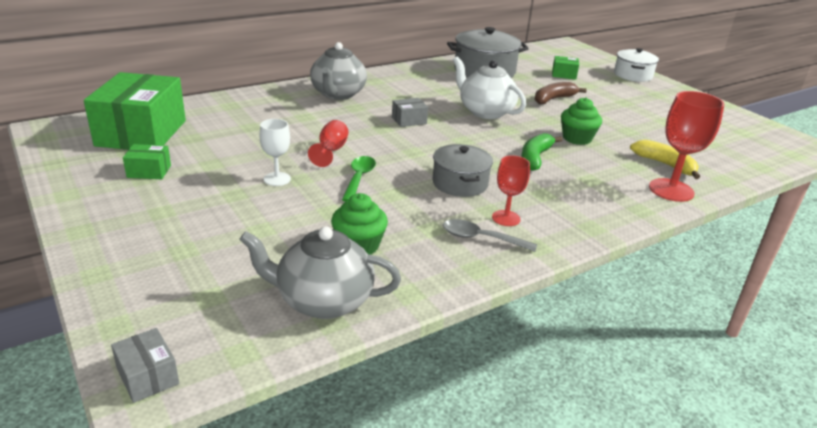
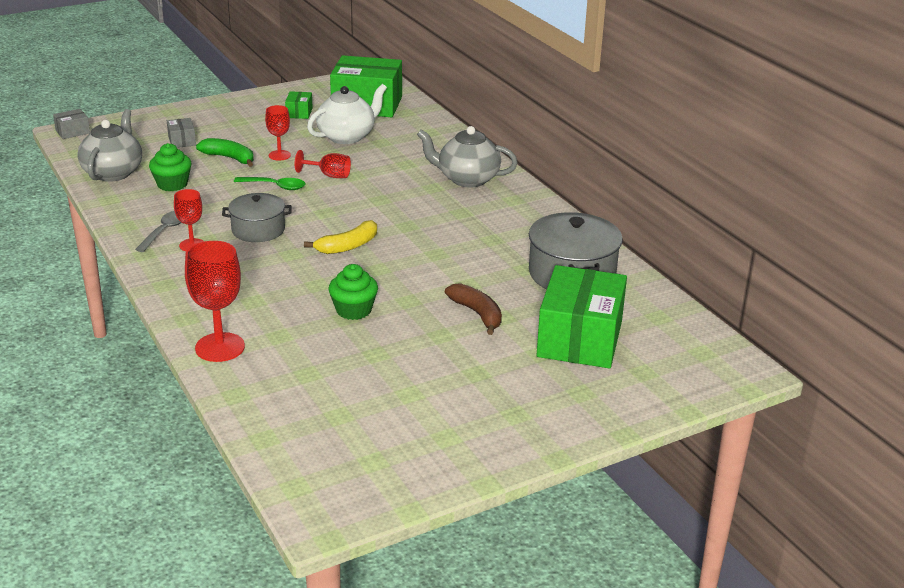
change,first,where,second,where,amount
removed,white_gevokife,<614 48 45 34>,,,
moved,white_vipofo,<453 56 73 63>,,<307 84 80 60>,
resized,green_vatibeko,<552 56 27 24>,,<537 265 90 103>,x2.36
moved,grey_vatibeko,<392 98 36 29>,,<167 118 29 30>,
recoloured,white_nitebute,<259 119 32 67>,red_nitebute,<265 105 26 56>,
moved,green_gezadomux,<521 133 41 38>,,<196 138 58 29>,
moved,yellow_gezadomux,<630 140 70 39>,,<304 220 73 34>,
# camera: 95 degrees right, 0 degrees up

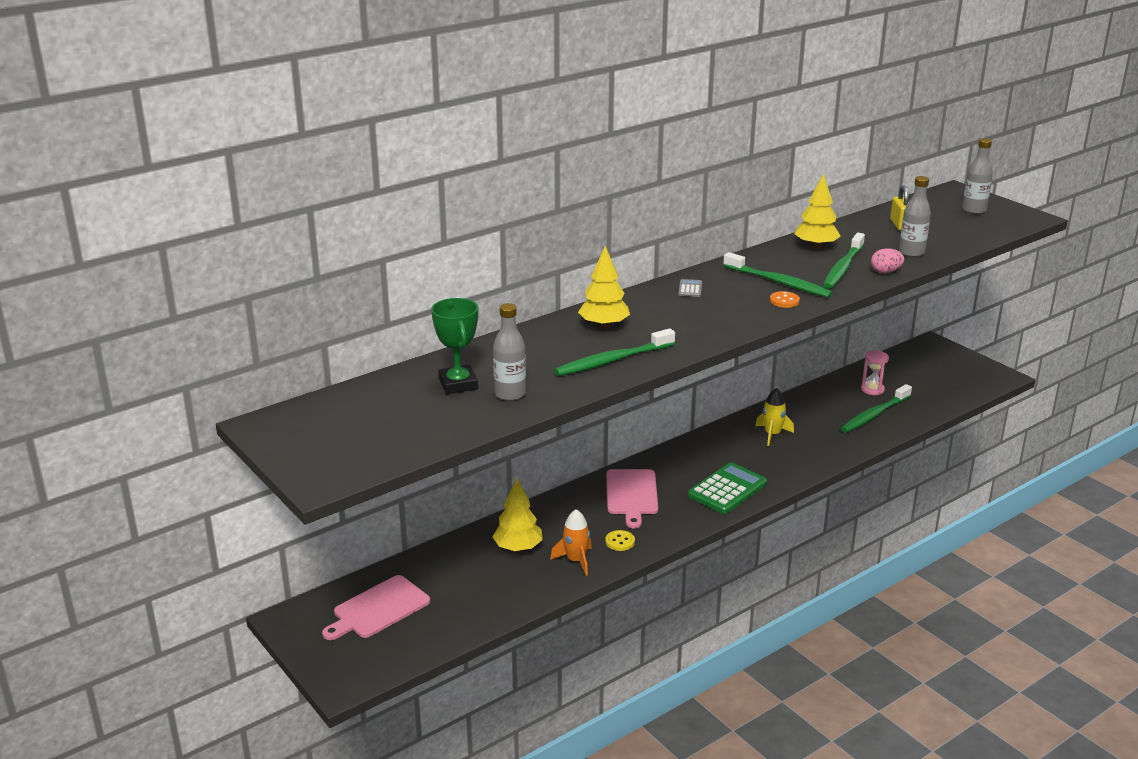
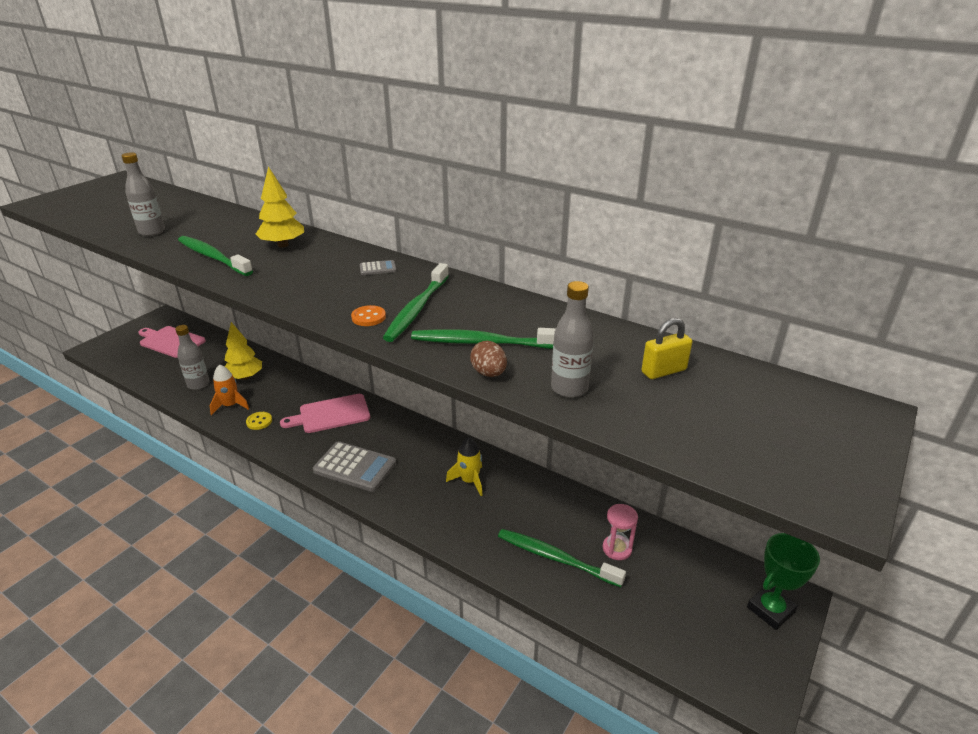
change,first,where,second,where,amount
moved,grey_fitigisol,<962 138 31 76>,,<175 325 35 65>,
removed,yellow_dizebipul,<794 173 47 76>,,,
recoloured,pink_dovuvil,<871 248 33 25>,brown_dovuvil,<470 341 37 36>,
moved,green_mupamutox,<431 298 47 96>,,<747 533 73 97>,
recoloured,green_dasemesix,<688 463 79 51>,grey_dasemesix,<313 441 83 51>,
# camera: 70 degrees right, 5 degrees up

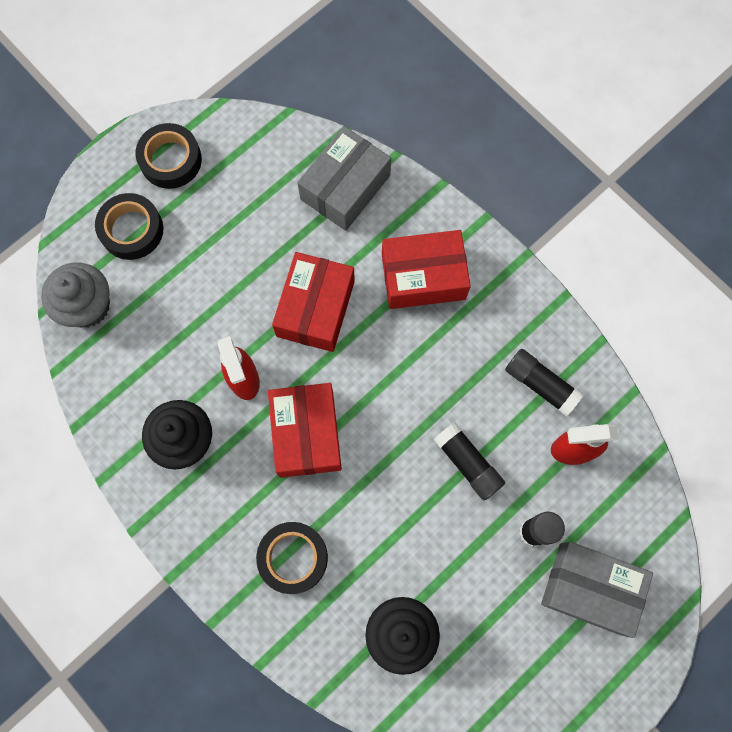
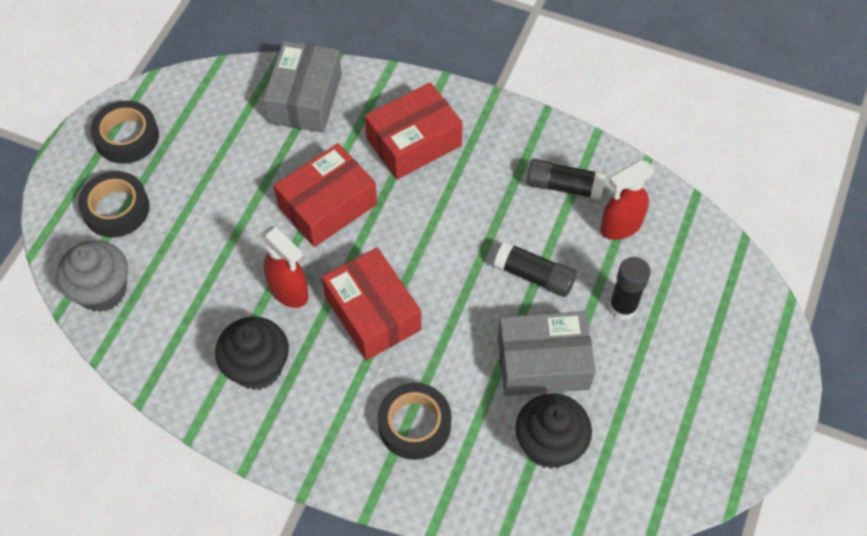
change,first,where,second,where,amount
turned,red_vatibeko,<272 252 83 100>,,<274 143 103 104>,60 degrees clockwise
moved,grey_vatibeko,<541 542 112 96>,,<498 311 98 85>,
# camera: 25 degrees left, 15 degrees down

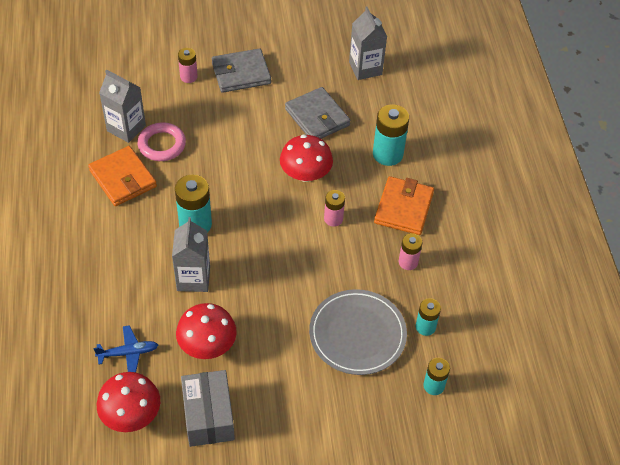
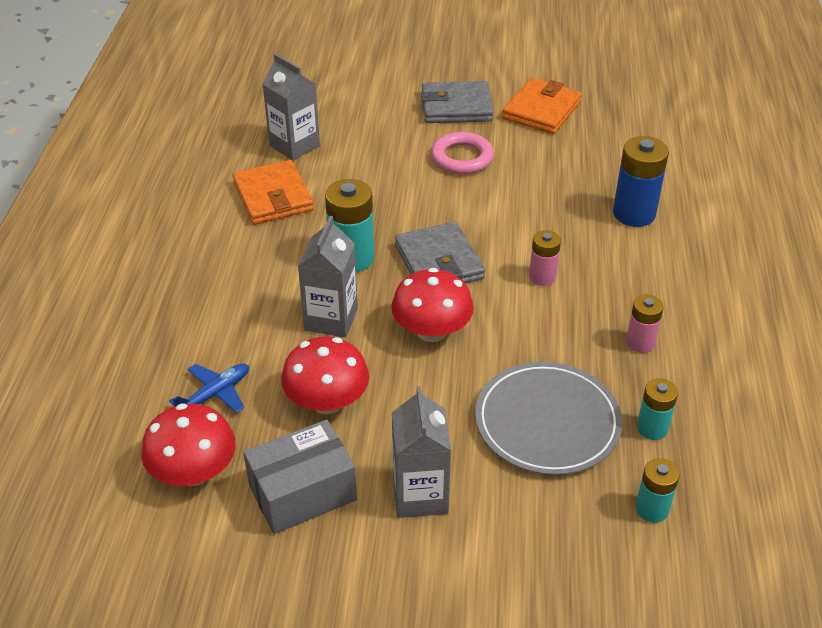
change,first,where,second,where,amount
moved,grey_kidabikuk,<349 7 38 73>,,<392 386 59 132>,
removed,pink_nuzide,<178 48 20 35>,,,
moved,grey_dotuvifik,<285 87 65 52>,,<395 222 90 61>,
recoloured,turquoise_nuzide,<373 104 36 62>,blue_nuzide,<613 136 56 91>,
moved,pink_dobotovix,<137 122 49 39>,,<431 132 63 42>,
moved,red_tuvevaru,<280 134 53 48>,,<391 268 83 74>,
moved,orange_dotuvifik,<374 176 60 59>,,<502 78 80 56>,
turned,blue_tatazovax,<93 325 65 47>,,<169 363 80 50>,45 degrees counterclockwise
turned,grey_vatibeko,<181 370 54 77>,,<243 420 114 114>,60 degrees clockwise
# camera: 15 degrees right, 10 degrees down

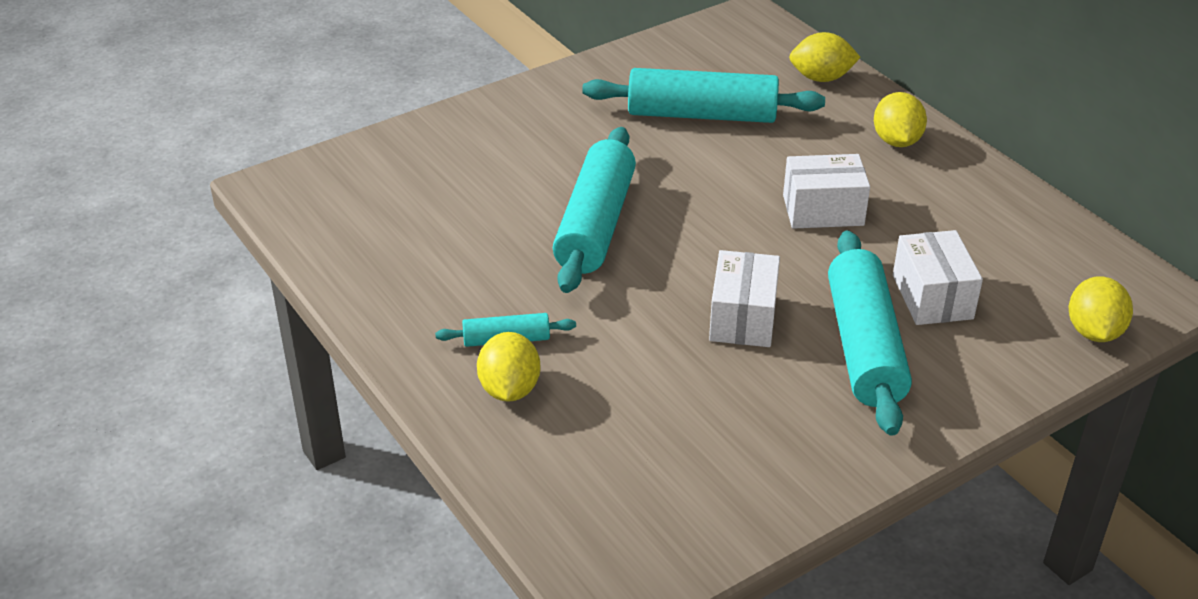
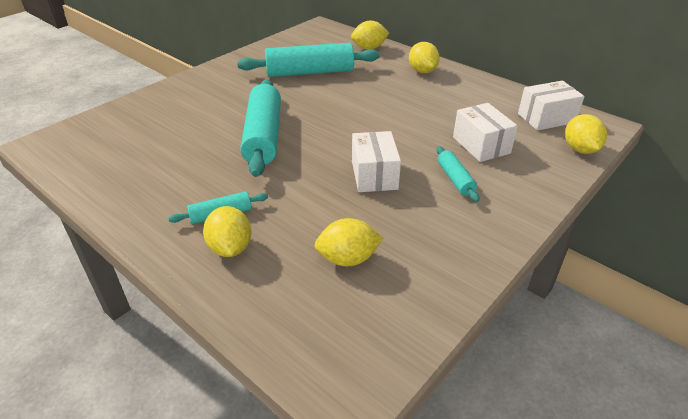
change,first,where,second,where,amount
moved,white_vatibeko,<783 154 87 75>,,<518 81 67 50>,
resized,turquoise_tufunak,<828 230 84 206>,,<436 146 44 56>,x0.48
added,,,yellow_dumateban,<315 218 68 48>,
# camera: 15 degrees left, 0 degrees up

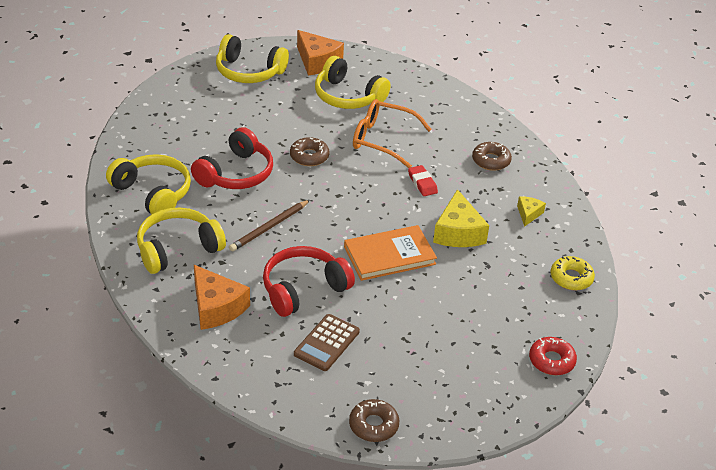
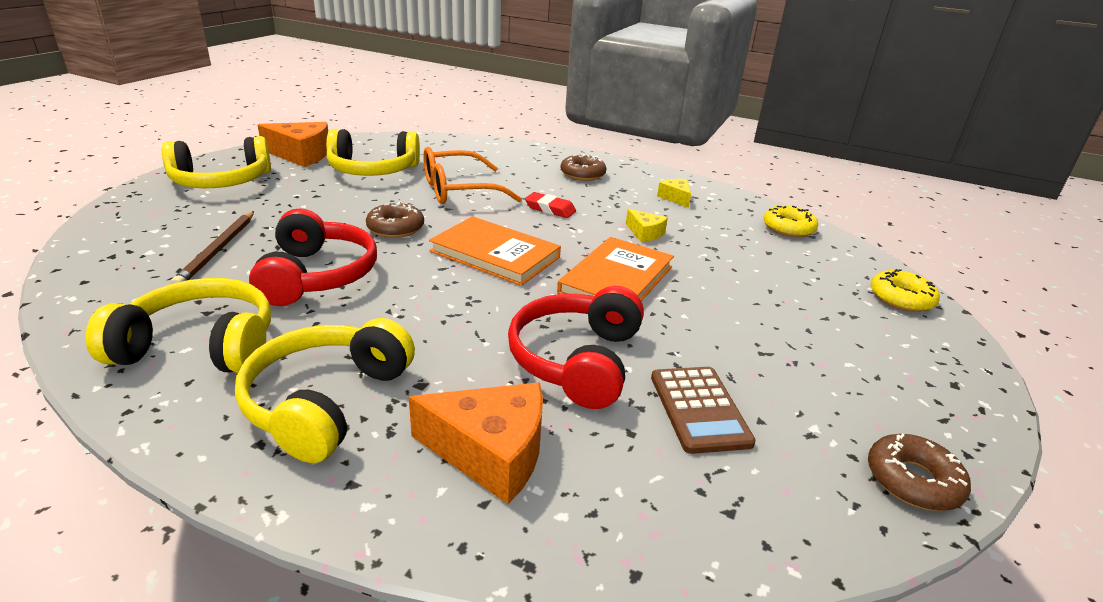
change,first,where,second,where,amount
resized,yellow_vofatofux,<433 189 56 58>,,<626 209 42 33>,x0.53
moved,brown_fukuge,<229 200 81 51>,,<171 211 83 73>,
recoloured,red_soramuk,<529 337 48 38>,yellow_soramuk,<871 269 69 43>,
added,,,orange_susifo,<429 216 132 70>,
# camera: 40 degrees left, 10 degrees down

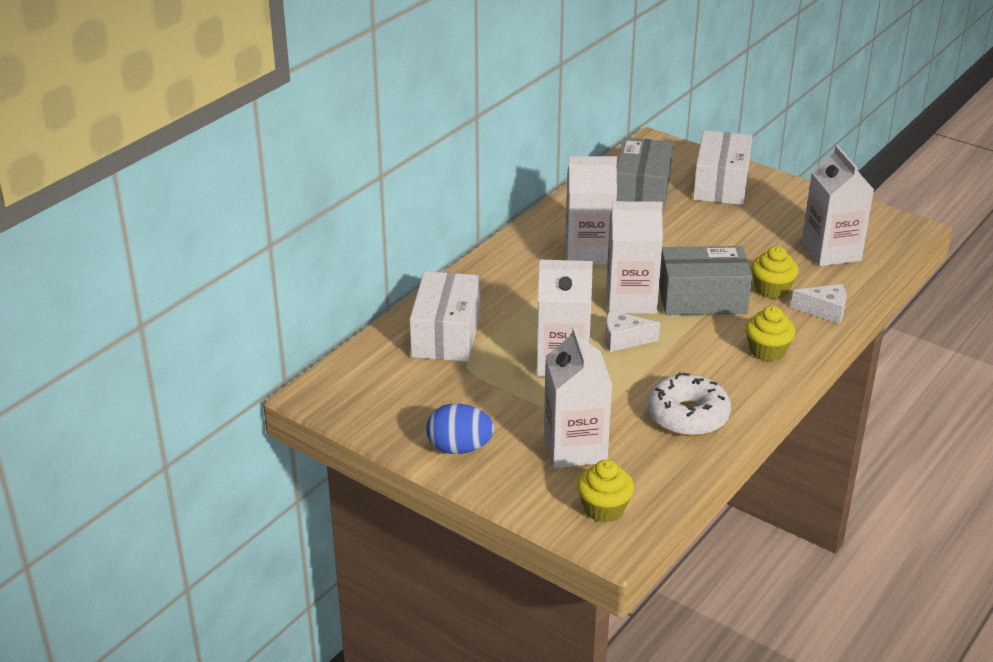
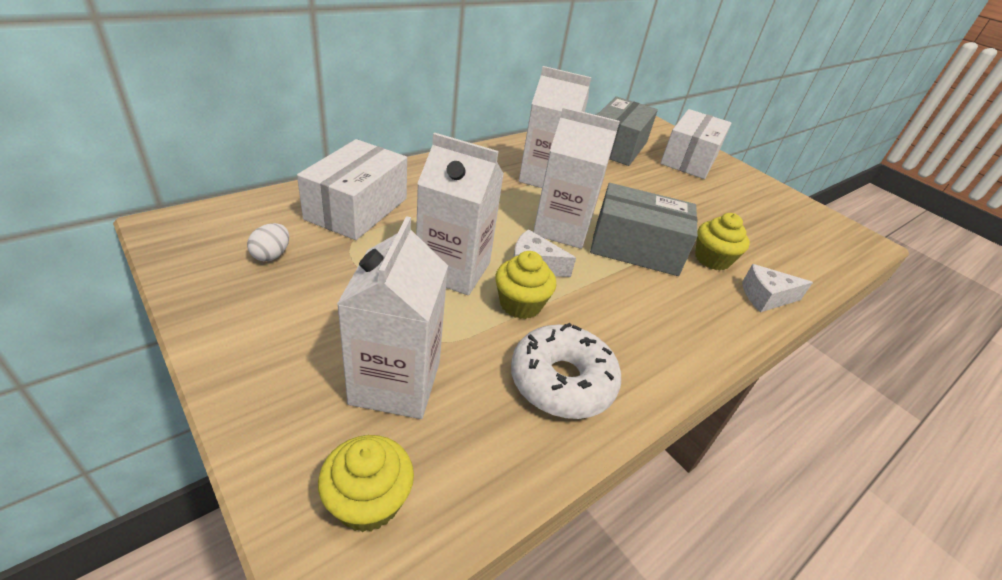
change,first,where,second,where,amount
removed,white_kidabikuk,<802 145 72 121>,,,
turned,white_vofatofux,<791 284 55 40>,,<742 264 71 48>,150 degrees clockwise
moved,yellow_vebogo,<745 306 50 56>,,<495 251 61 68>,
removed,blue_dovuvil,<426 403 68 51>,,,
added,,,white_dovuvil,<247 223 42 38>,
# camera: 10 degrees right, 5 degrees up

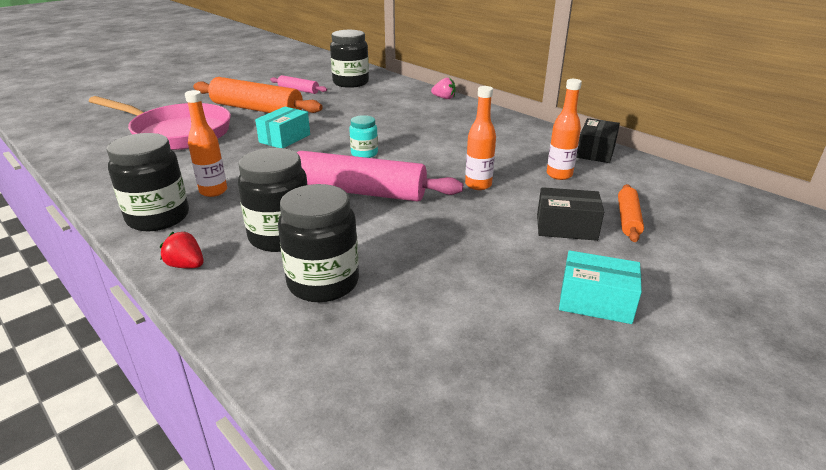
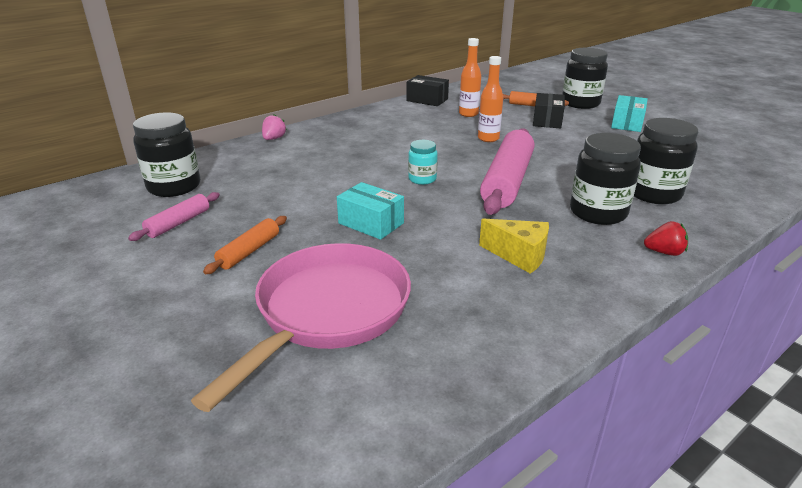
change,first,where,second,where,amount
resized,orange_tufunak,<193 77 130 36>,,<203 216 84 58>,x0.49
replaced,orange_fitigisol,<185 90 42 107>,yellow_vofatofux,<479 219 70 55>,
moved,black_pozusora,<107 133 82 98>,,<562 48 46 61>,
turned,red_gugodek,<160 231 44 37>,,<644 221 44 35>,120 degrees counterclockwise
# camera: 85 degrees left, 0 degrees up

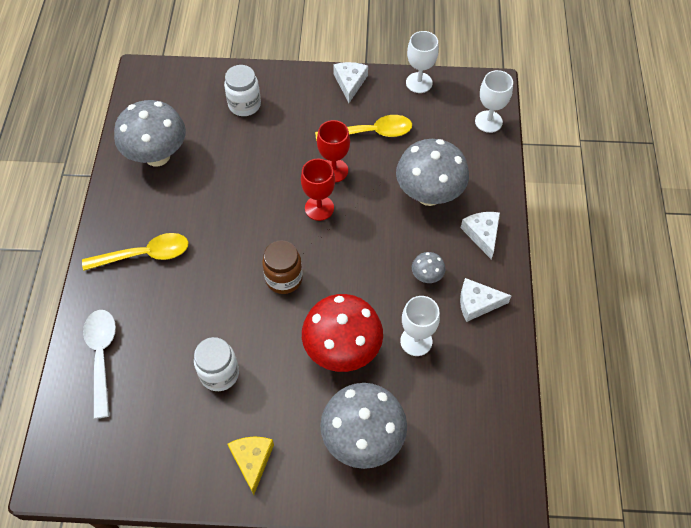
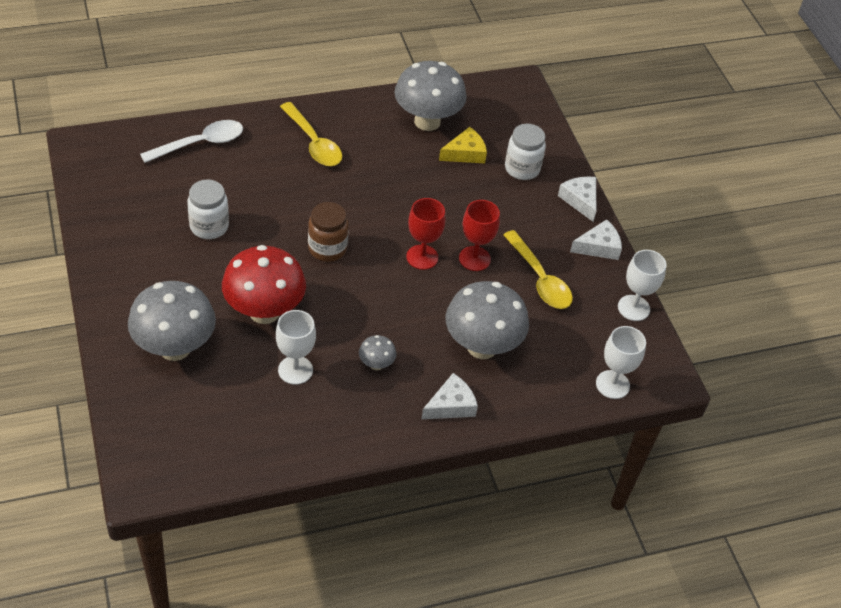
change,first,where,second,where,amount
moved,white_vofatofux,<460 278 52 44>,,<558 177 38 45>,
moved,yellow_vofatofux,<227 436 47 59>,,<439 127 48 36>,
# camera: 65 degrees right, 10 degrees down

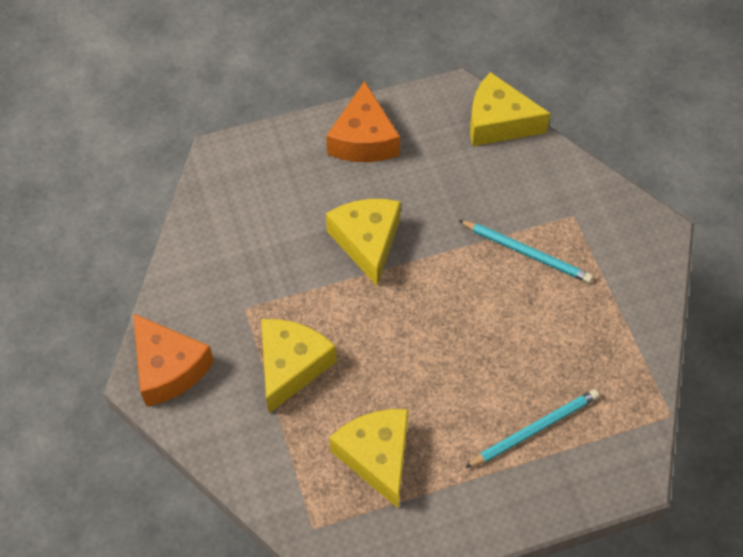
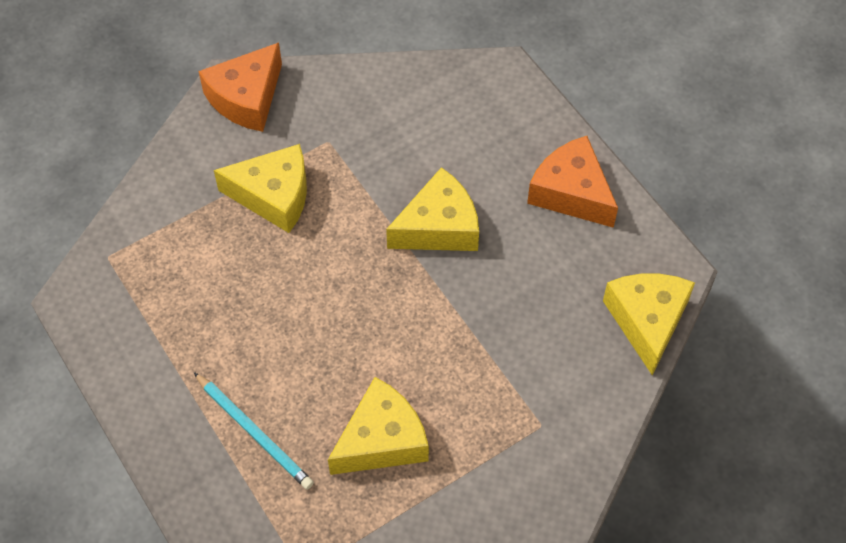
change,first,where,second,where,amount
turned,orange_vofatofux,<326 81 74 81>,,<527 136 91 92>,60 degrees clockwise
removed,turquoise_fukuge,<458 220 135 63>,,,
moved,yellow_vofatofux,<329 409 80 99>,,<328 377 101 98>,
# camera: 75 degrees right, 0 degrees up

